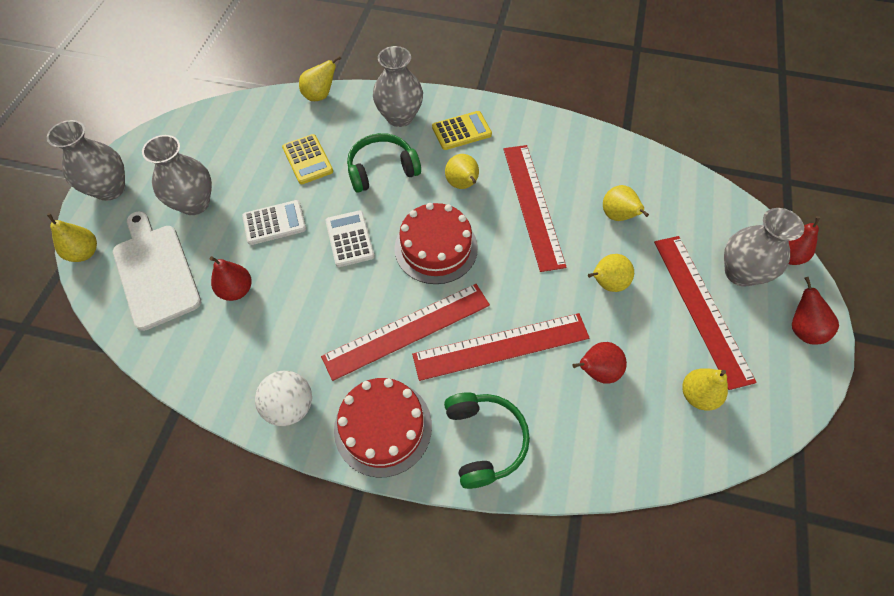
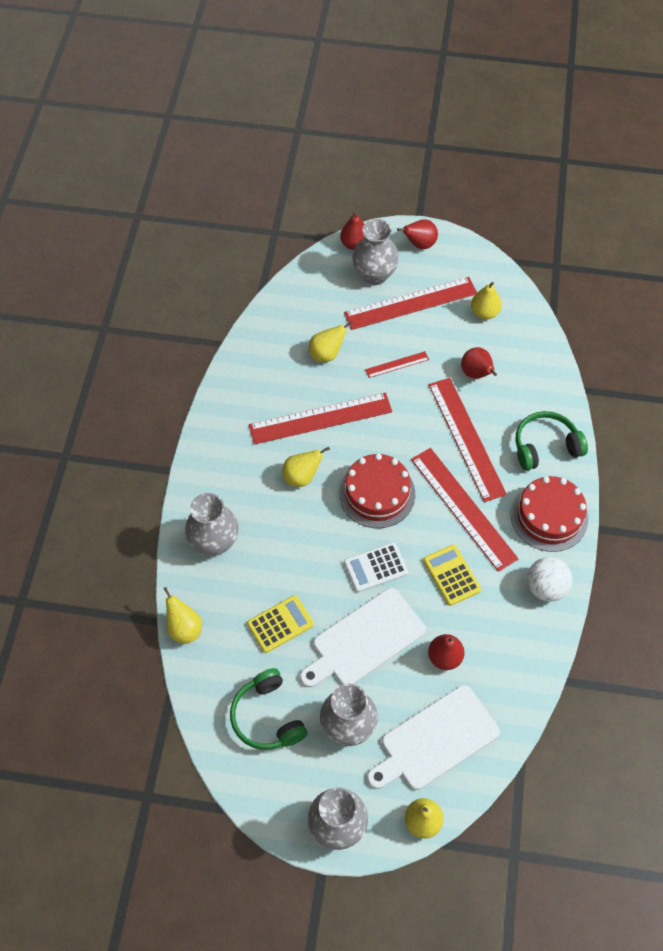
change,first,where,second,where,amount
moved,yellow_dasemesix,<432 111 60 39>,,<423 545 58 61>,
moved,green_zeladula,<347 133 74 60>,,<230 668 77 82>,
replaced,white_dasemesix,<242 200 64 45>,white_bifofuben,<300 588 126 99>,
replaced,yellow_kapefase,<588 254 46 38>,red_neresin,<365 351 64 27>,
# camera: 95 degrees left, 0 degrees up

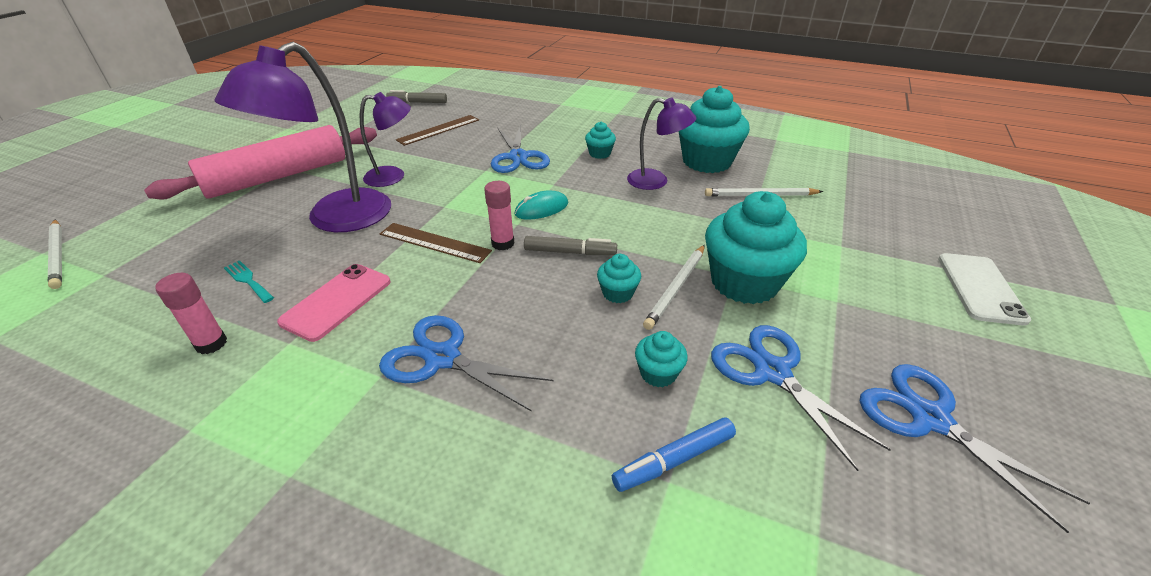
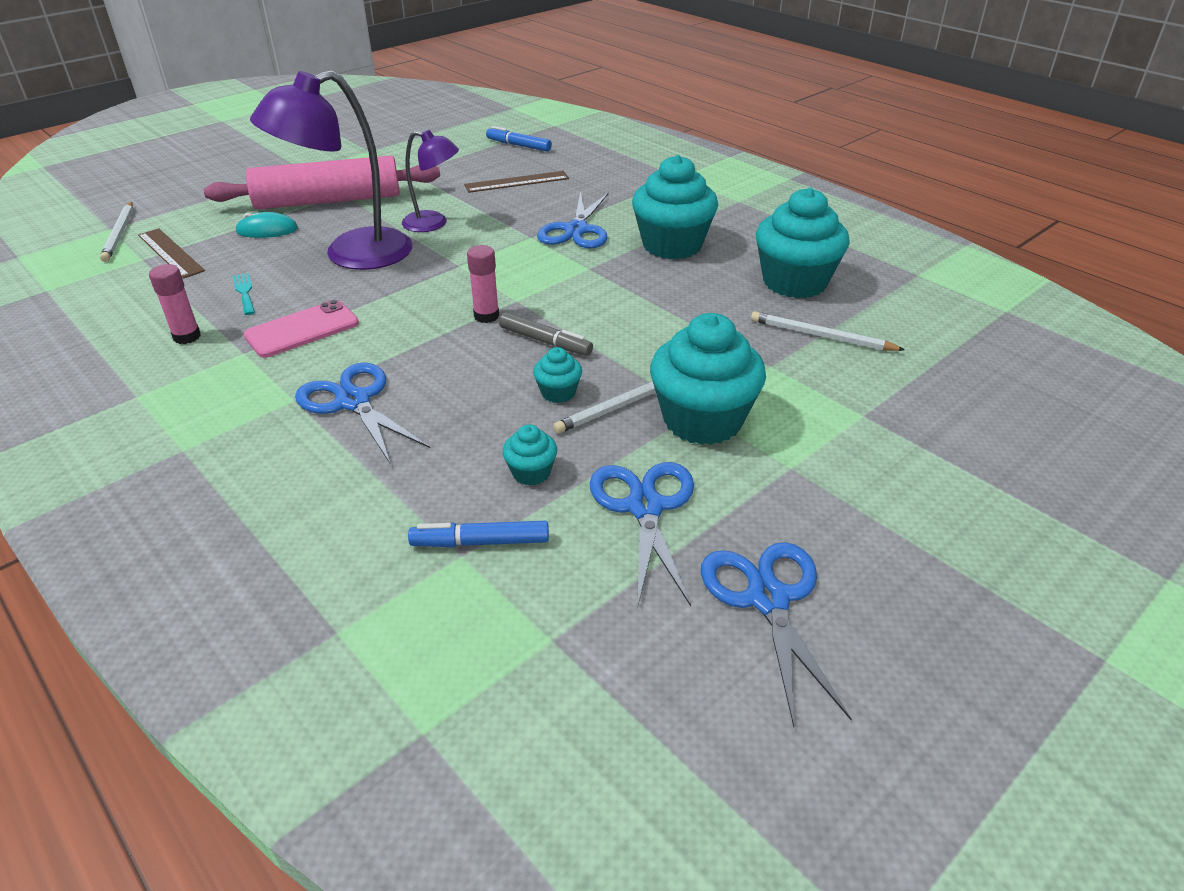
change,first,where,second,where,amount
recoloured,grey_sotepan,<386 90 61 13>,blue_sotepan,<486 126 66 26>,
removed,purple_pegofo,<627 98 69 92>,,,
resized,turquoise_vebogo,<585 122 31 37>,,<632 155 86 104>,x2.20
moved,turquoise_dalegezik,<515 190 53 30>,,<235 212 63 26>,
moved,brown_neresin,<380 223 112 40>,,<138 228 67 50>,
removed,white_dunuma,<938 253 93 73>,,,
# camera: 25 degrees right, 0 degrees up

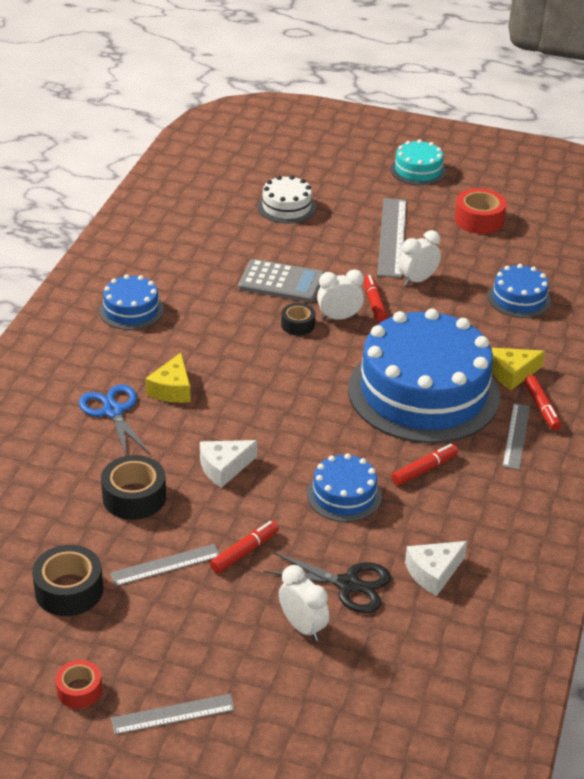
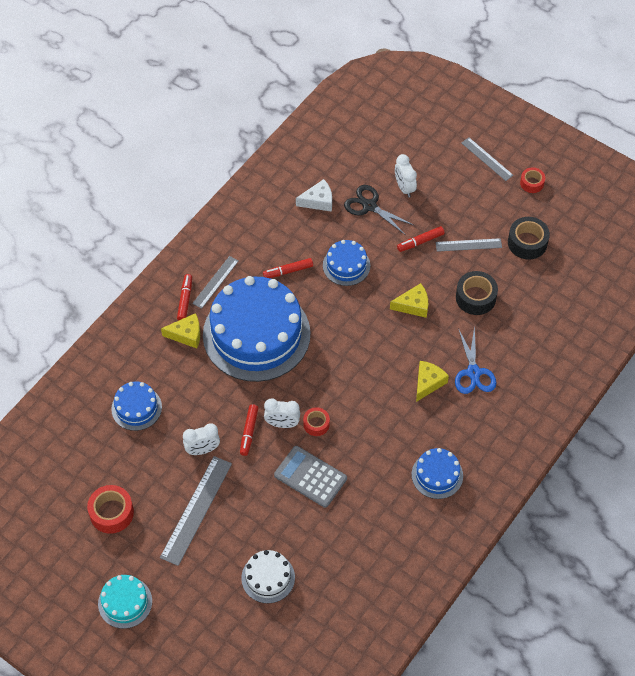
change,first,where,second,where,amount
recoloured,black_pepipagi,<281 303 34 32>,red_pepipagi,<303 407 27 29>,
recoloured,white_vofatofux,<200 440 57 48>,yellow_vofatofux,<390 283 38 35>,
turned,grey_neresin,<111 694 124 41>,,<462 137 51 44>,45 degrees clockwise
# camera: 160 degrees left, 20 degrees up

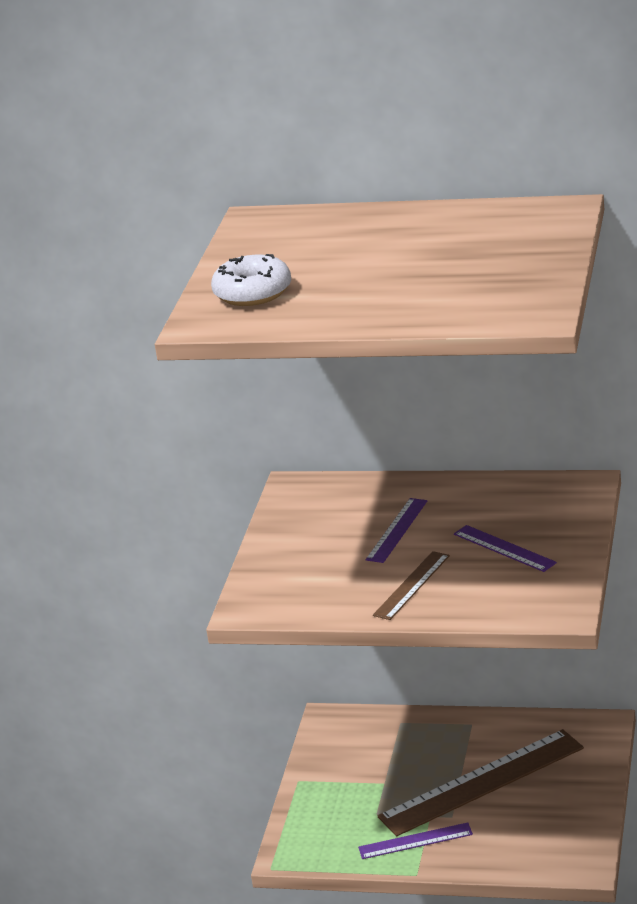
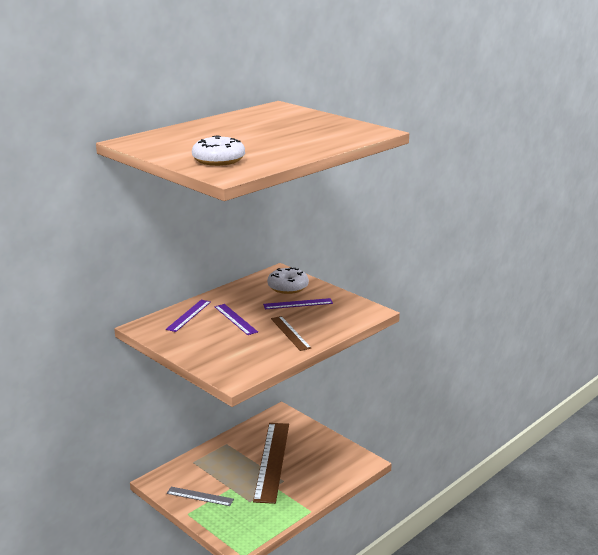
change,first,where,second,where,amount
moved,purple_neresin,<358 822 115 37>,,<166 300 45 32>,
added,,,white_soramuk,<267 267 42 27>,
added,,,grey_neresin,<166 487 68 19>,
# camera: 60 degrees left, 5 degrees down

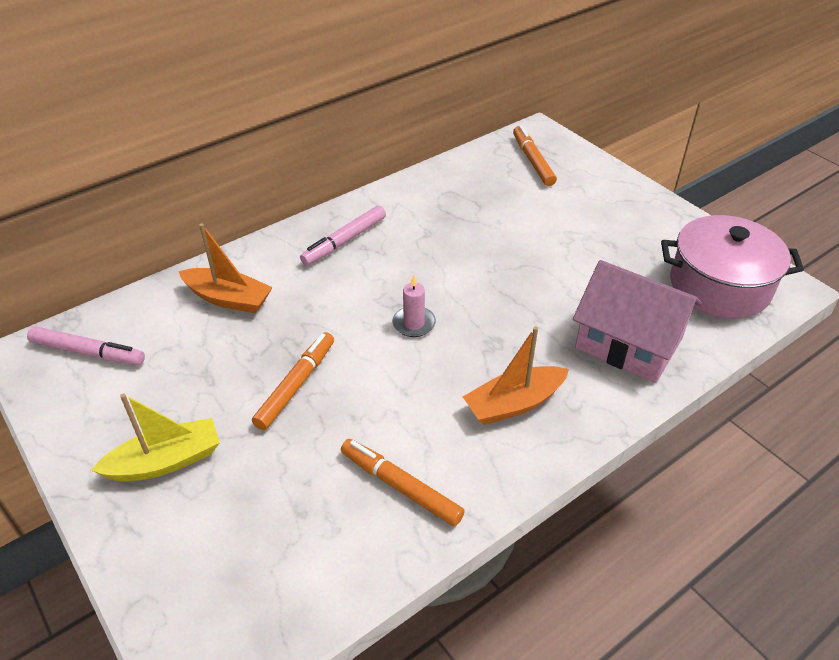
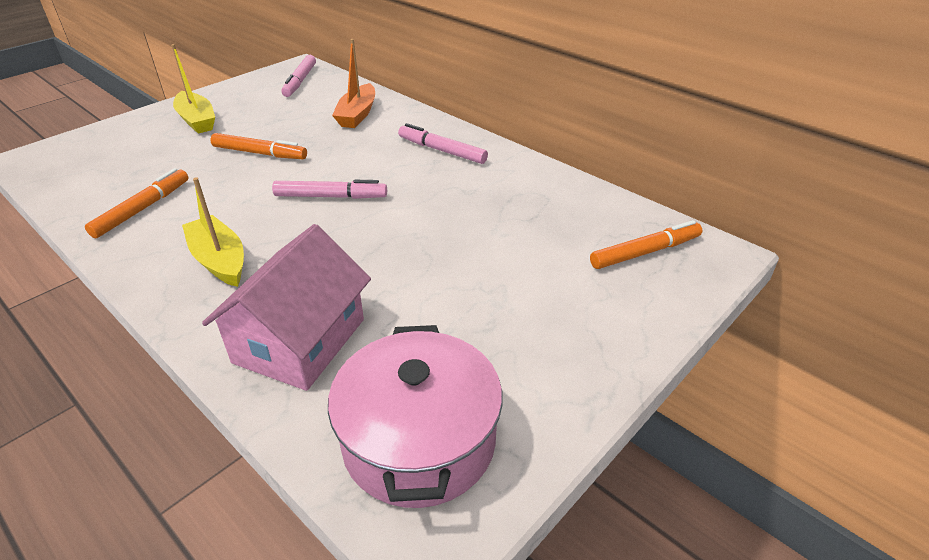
change,first,where,second,where,amount
replaced,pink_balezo,<392 275 44 62>,pink_sotepan,<272 180 115 19>,
recoloured,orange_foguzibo,<463 326 106 99>,yellow_foguzibo,<182 177 62 110>,
# camera: 80 degrees right, 5 degrees down

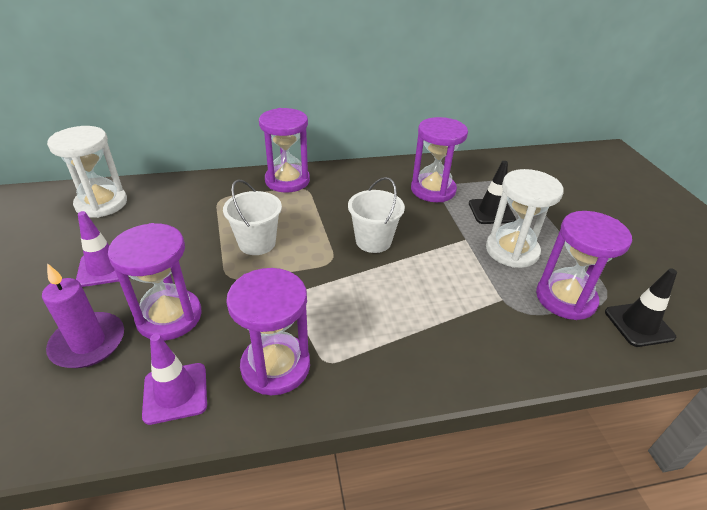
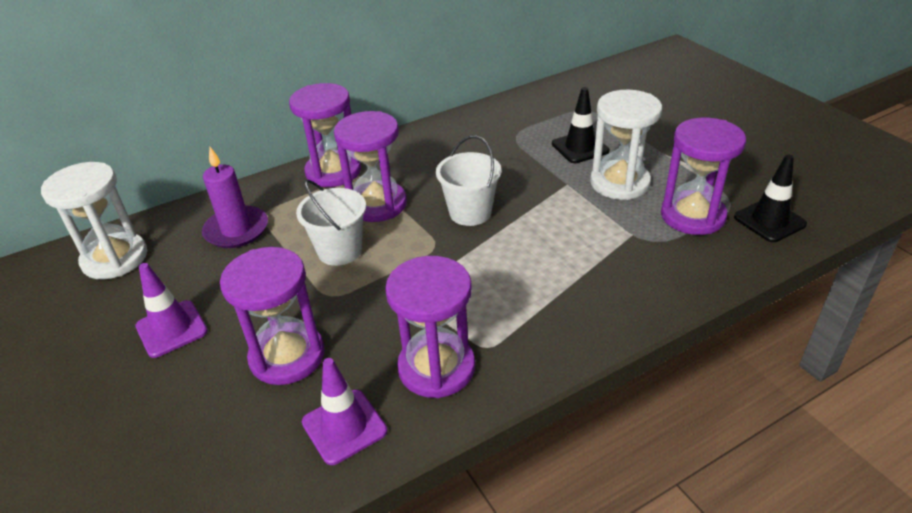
change,first,where,second,where,amount
moved,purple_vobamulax,<411 117 57 85>,,<334 111 73 111>,
moved,purple_balezo,<42 263 82 105>,,<202 147 66 101>,
# camera: 15 degrees left, 0 degrees up

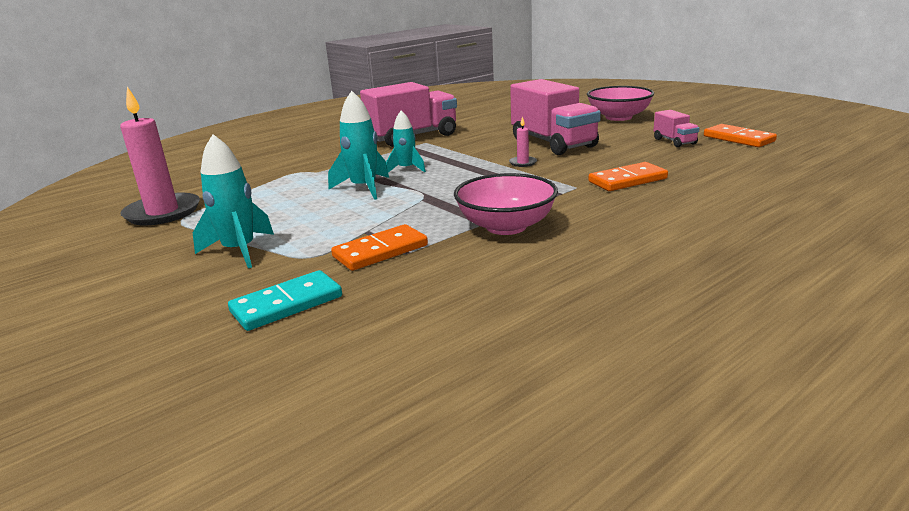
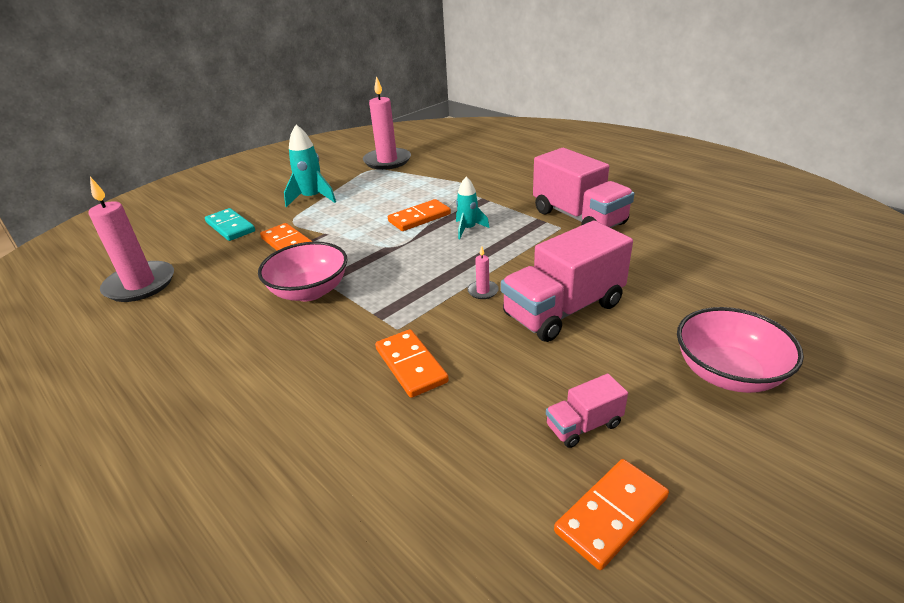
change,first,where,second,where,amount
replaced,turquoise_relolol,<328 91 61 109>,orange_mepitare,<388 199 63 32>,
added,,,pink_balezo,<88 177 86 125>,
# camera: 85 degrees right, 10 degrees up

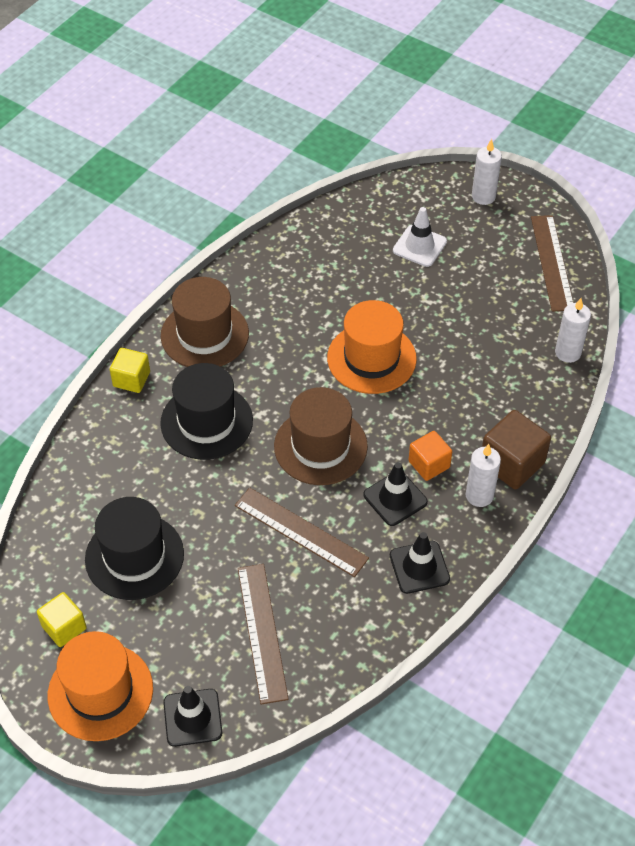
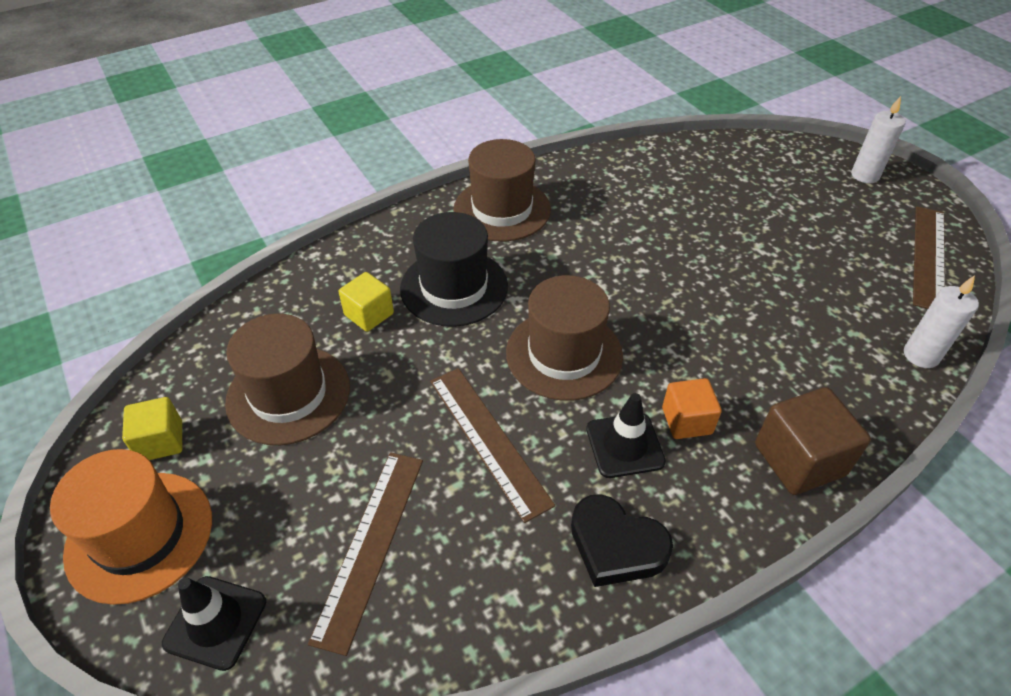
change,first,where,second,where,amount
removed,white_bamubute,<393 207 54 60>,,,
removed,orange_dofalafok,<327 300 90 94>,,,
moved,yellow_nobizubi,<110 348 40 45>,,<339 272 55 60>,
removed,white_balezo,<466 444 35 63>,,,
recoloured,black_dofalafok,<85 497 99 103>,brown_dofalafok,<225 314 125 131>,
replaced,black_bamubute,<390 532 60 62>,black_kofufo,<571 494 102 93>,
# camera: 25 degrees right, 5 degrees down

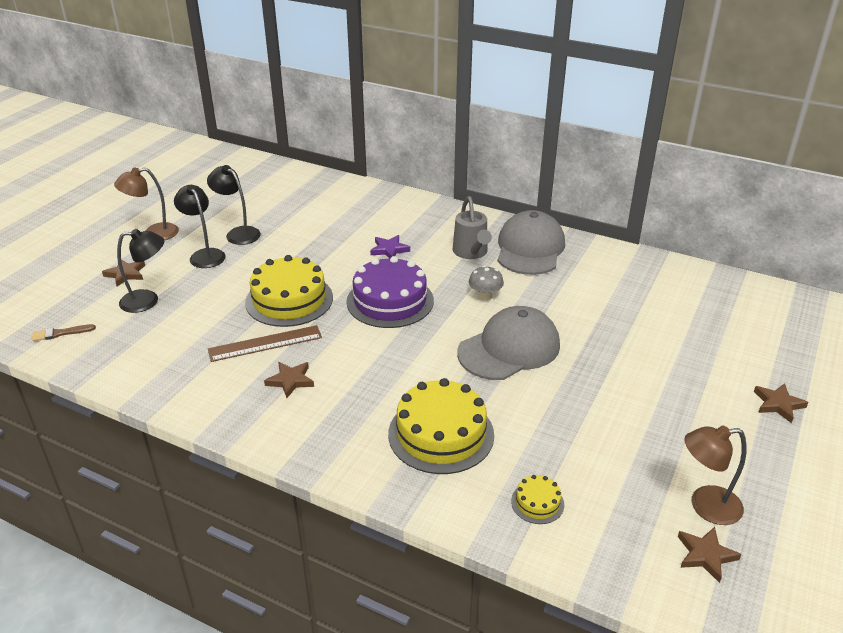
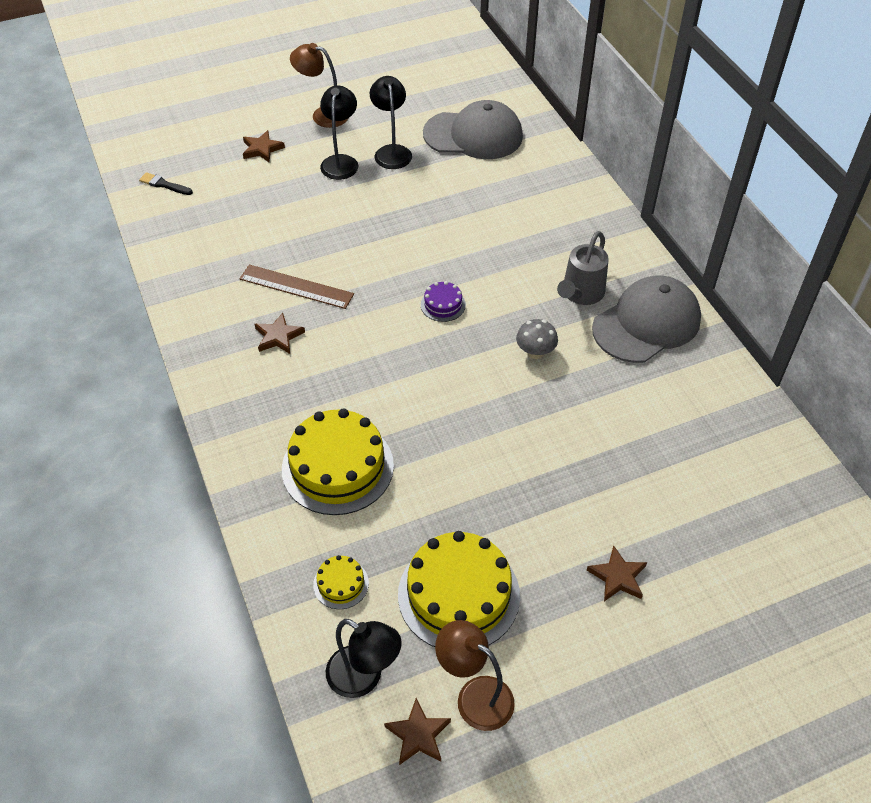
change,first,where,second,where,amount
moved,black_pegofo,<117 229 47 84>,,<326 619 76 79>,
removed,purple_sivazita,<370 235 40 24>,,,
moved,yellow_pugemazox,<245 255 88 72>,,<398 531 122 116>,
resized,purple_pugemazox,<346 256 88 72>,,<421 281 45 41>,x0.46
moved,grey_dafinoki,<457 306 103 74>,,<423 100 100 59>,
recoloured,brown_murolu,<32 324 64 17>,black_murolu,<139 172 54 23>,
moved,brown_sivazita,<754 383 54 40>,,<587 545 60 56>,
# camera: 40 degrees right, 15 degrees up

